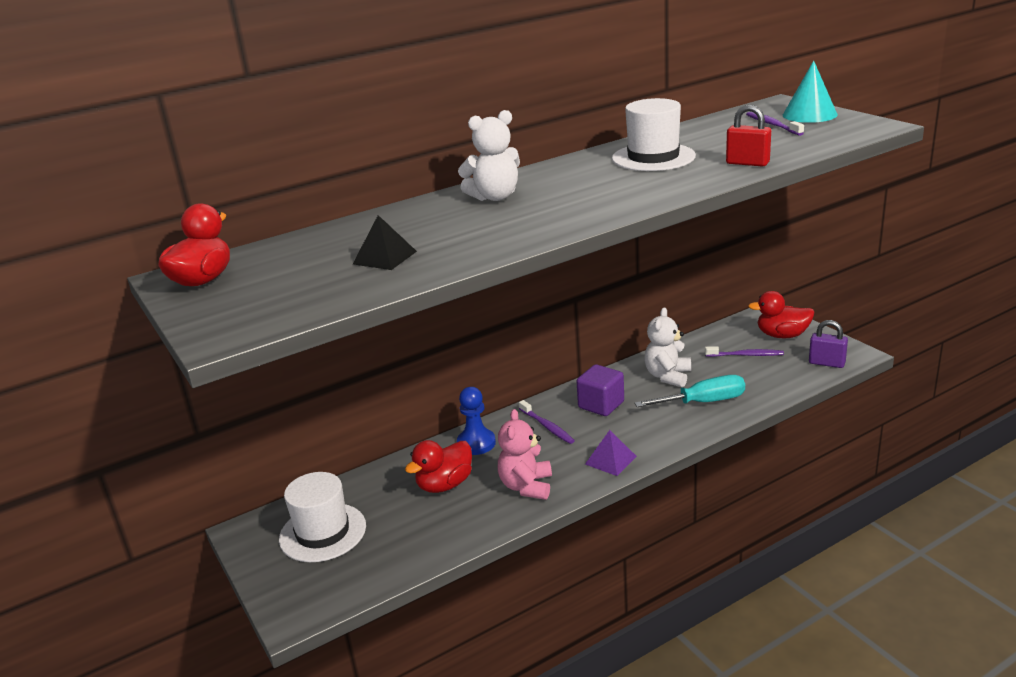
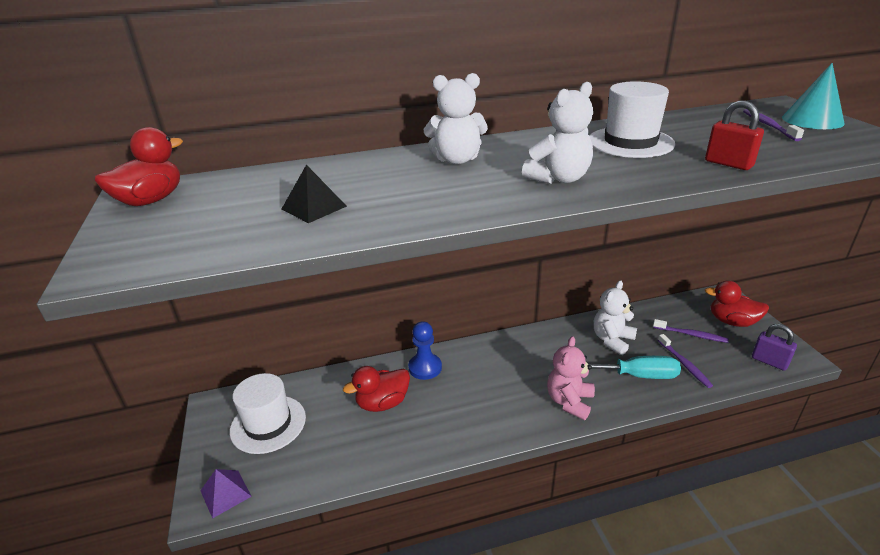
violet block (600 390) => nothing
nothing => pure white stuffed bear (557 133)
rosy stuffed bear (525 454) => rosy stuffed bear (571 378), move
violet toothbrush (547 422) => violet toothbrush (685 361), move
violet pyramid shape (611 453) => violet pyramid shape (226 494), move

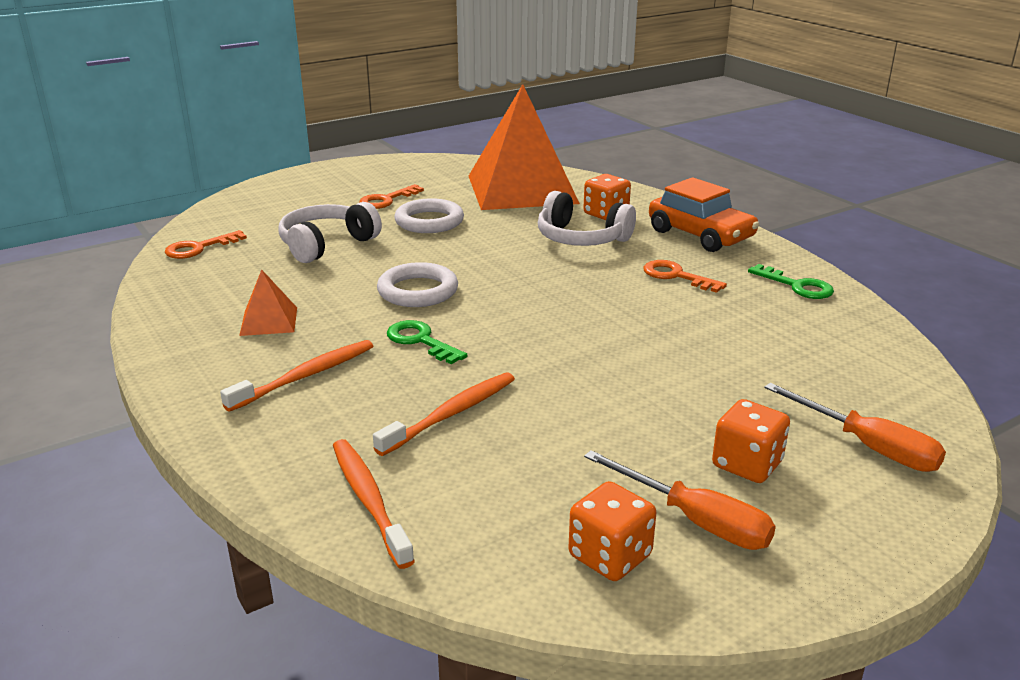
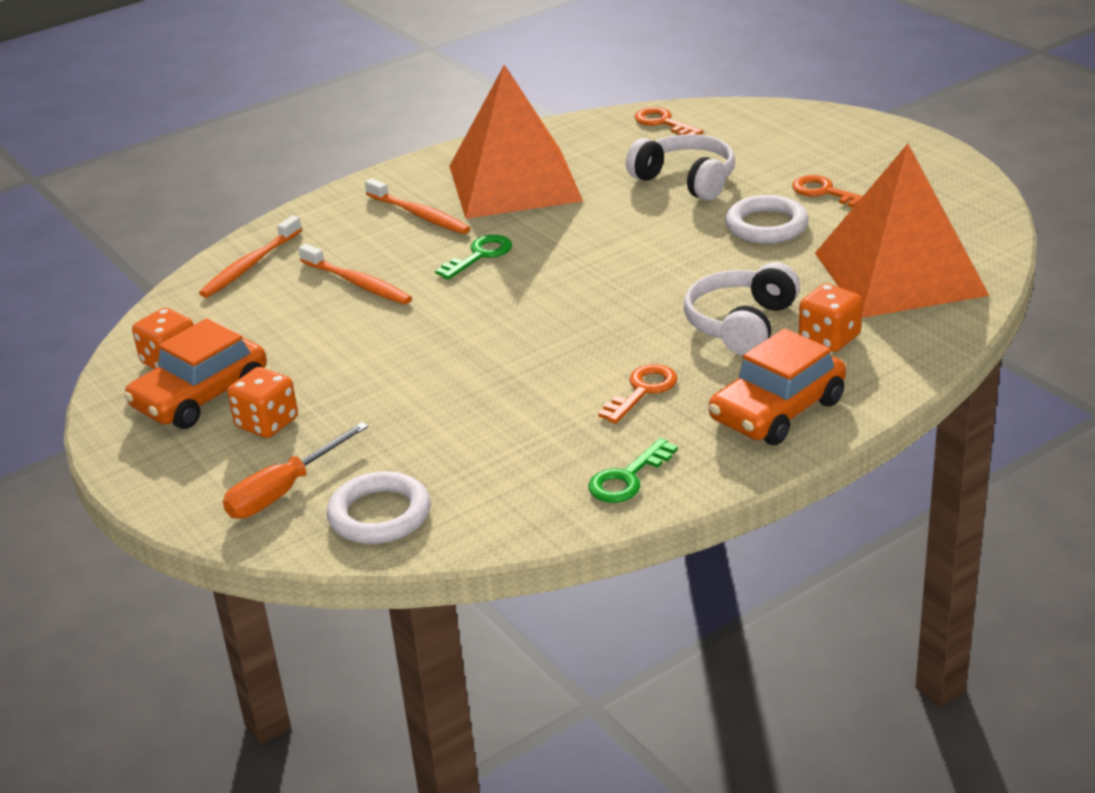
pure white ring (417 284) => pure white ring (378 507), move
orange hand screwdriver (680 500) => orange toy car (195 373)
orange toothbrush (374 504) => orange toothbrush (250 256), 150 degrees clockwise
orange pyramid shape (268 302) => orange pyramid shape (516 141), x2.46

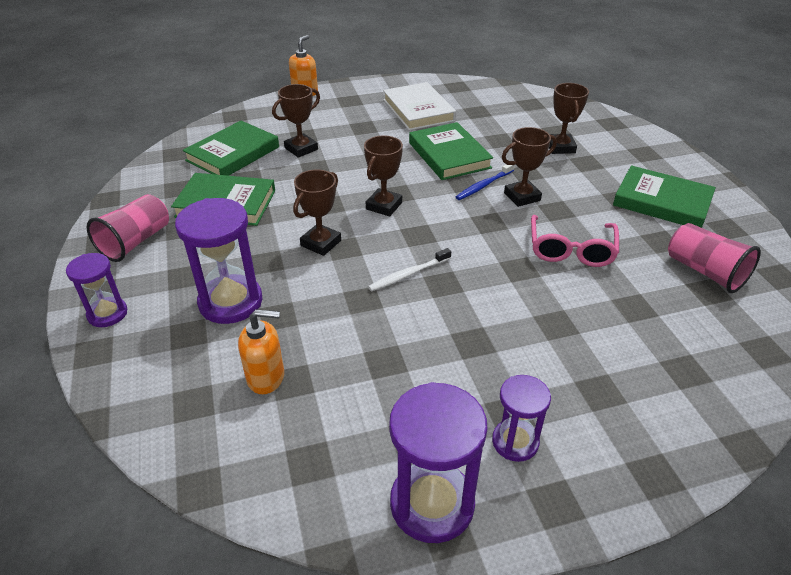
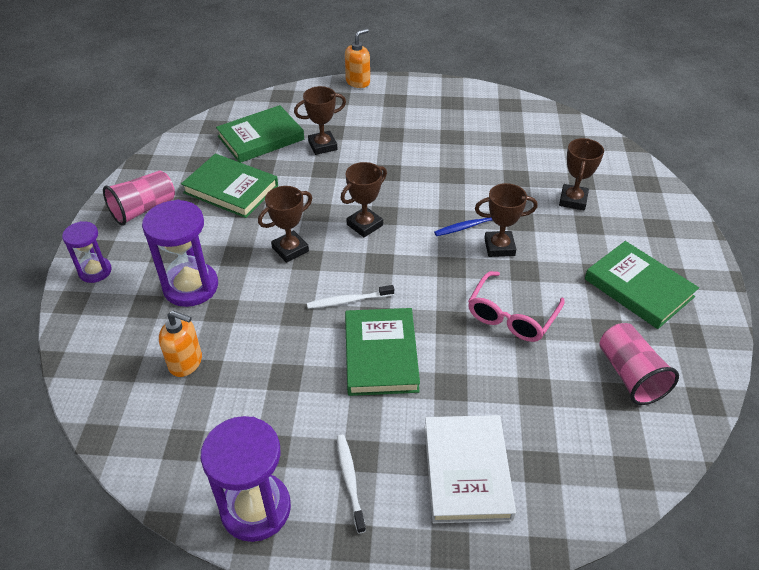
pure white hardcover (419 106) => pure white hardcover (470 469), move
leaf-green hardcover (451 151) => leaf-green hardcover (382 352), move
violet hourglass (521 418) => pure white toothbrush (351 484)

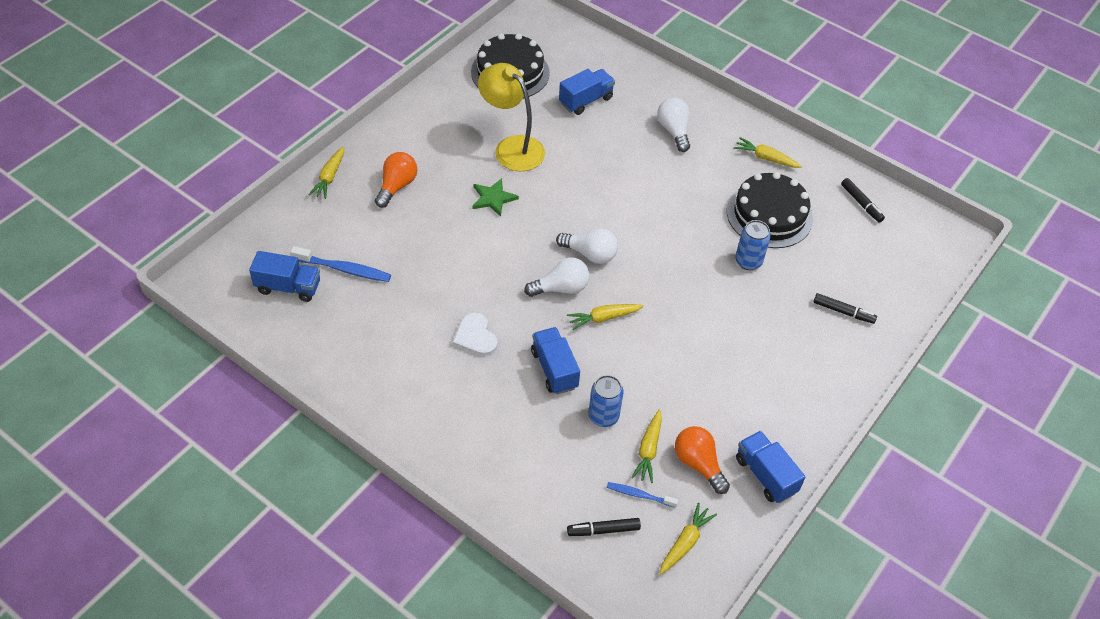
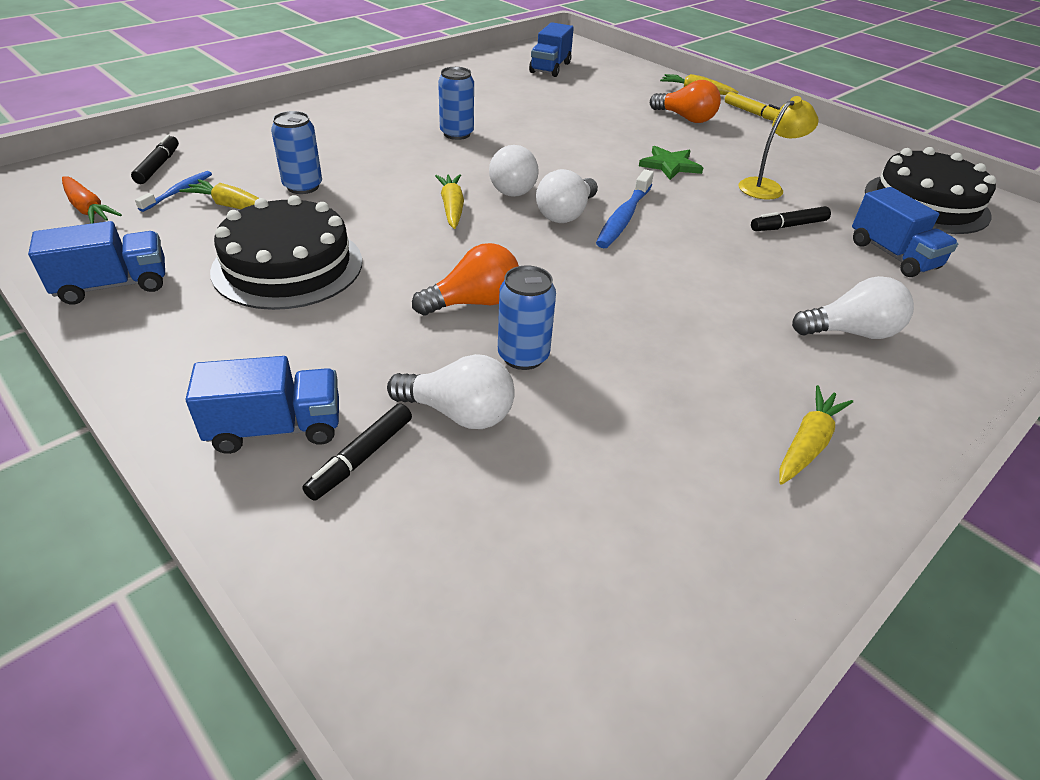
nothing => pure white light bulb (451 391)
nothing => yellow marker (752 106)
royal blue toothbrush (341 264) => royal blue toothbrush (625 208), move
royal blue lorry (555 361) => royal blue lorry (262 405), move
orange light bulb (702 460) => orange light bulb (465 279), move
black gateau (770 210) => black gateau (286 252), move
black marker (863 200) => black marker (791 218), move
pure white heart (475 334) => royal blue tin (456 103)
yellow carrot (688 538) => orange carrot (92 200)
yellow reading lamp (511 117) => yellow reading lamp (779 148), x0.63

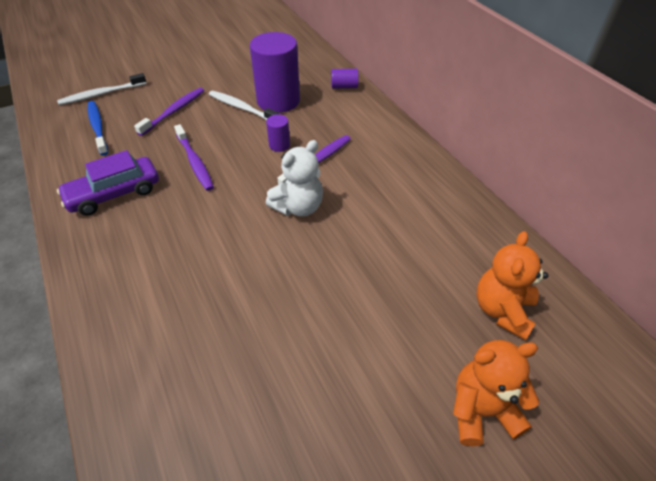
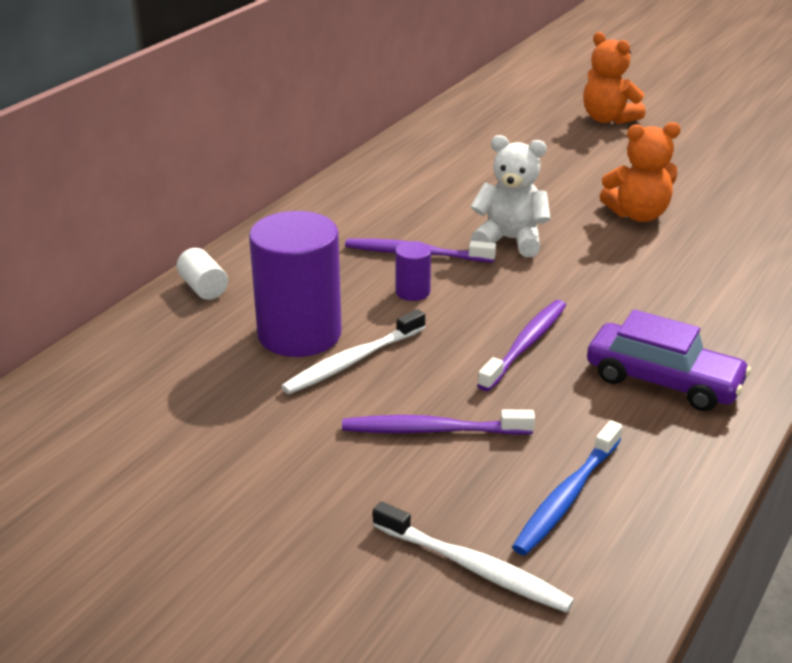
orange stuffed bear (513 285) => orange stuffed bear (640 172), move
violet solid cylinder (345 79) => pure white solid cylinder (202 274)
pure white toothbrush (244 105) => pure white toothbrush (353 351), 45 degrees clockwise

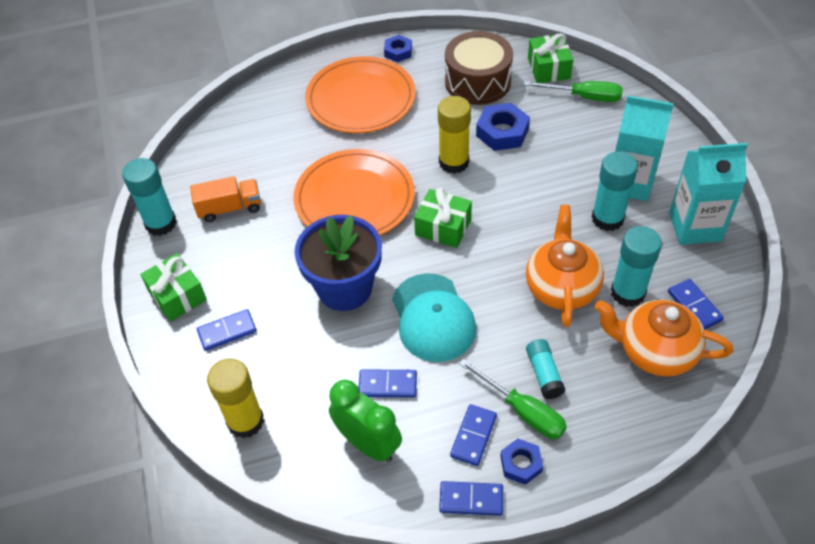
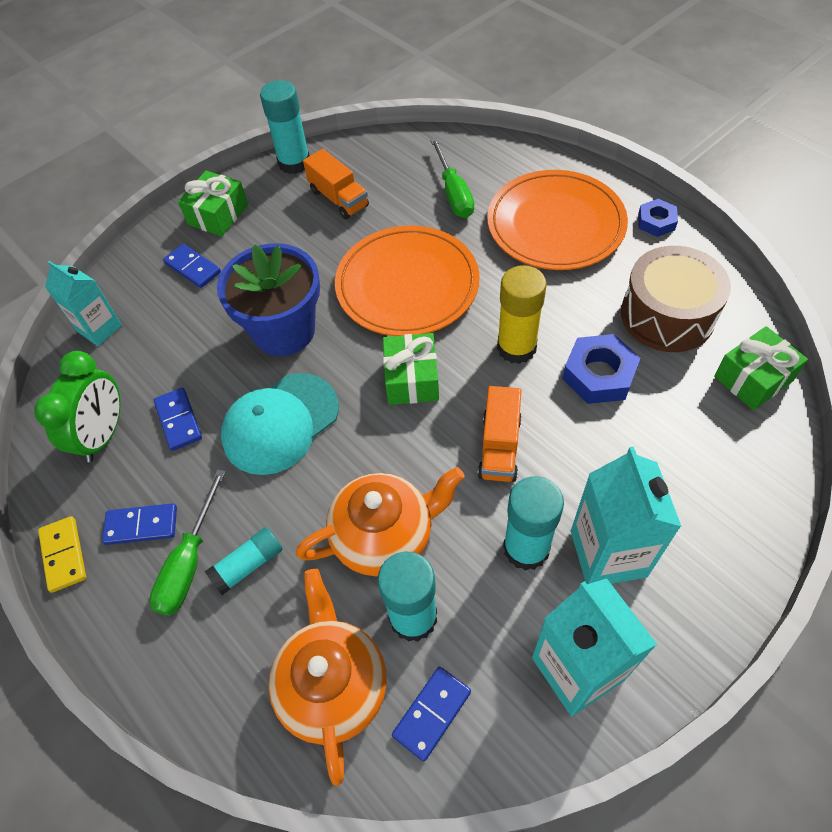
royal blue hex nut (521 462) => nothing
nothing => orange lorry (500 434)
leaf-green hand screwdriver (573 91) => leaf-green hand screwdriver (452 178), move
yellow stick of glue (235 398) => teal juice carton (83 303)
royal blue domino piece (471 498) => yellow domino piece (62 554)

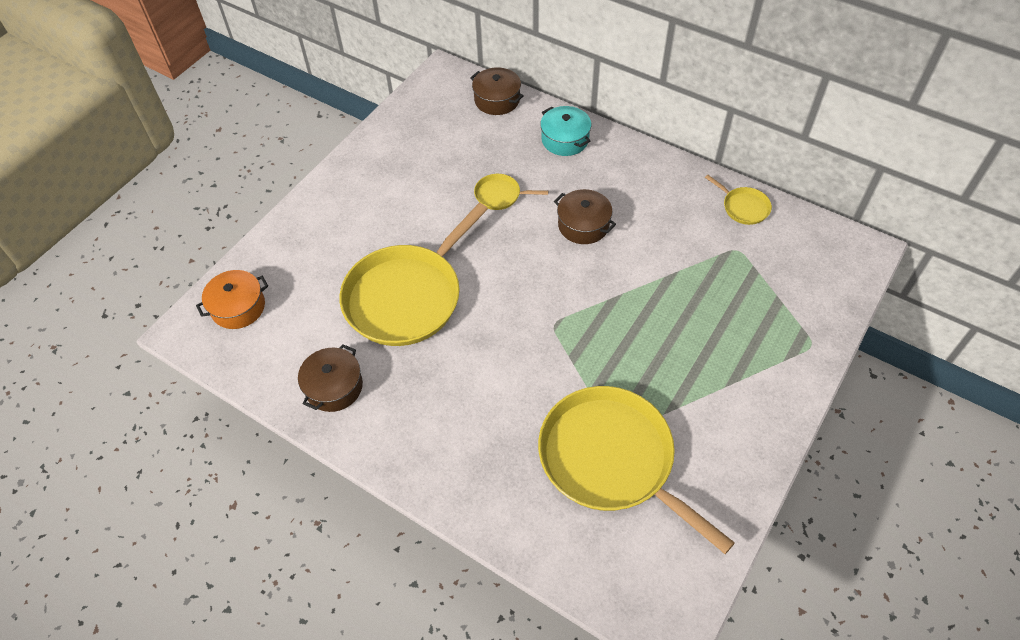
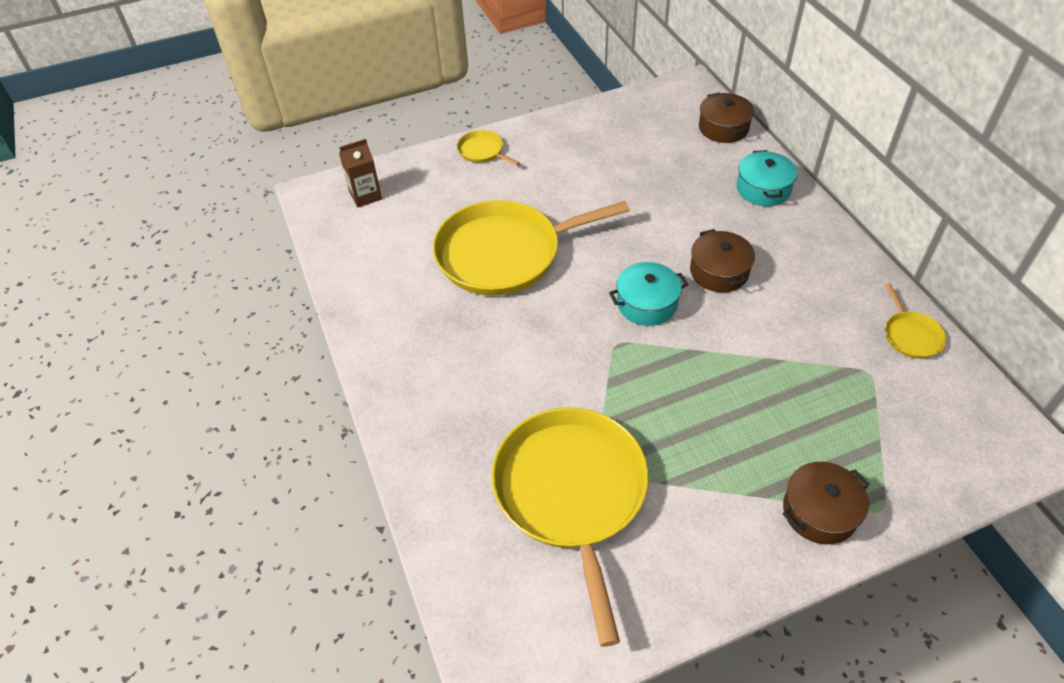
nothing => teal pot (648 294)
brown pot (330 378) => brown pot (826 503), move
yellow skillet (511 192) => yellow skillet (488 148), move
orange pot (232 299) => brown juice carton (360 173)

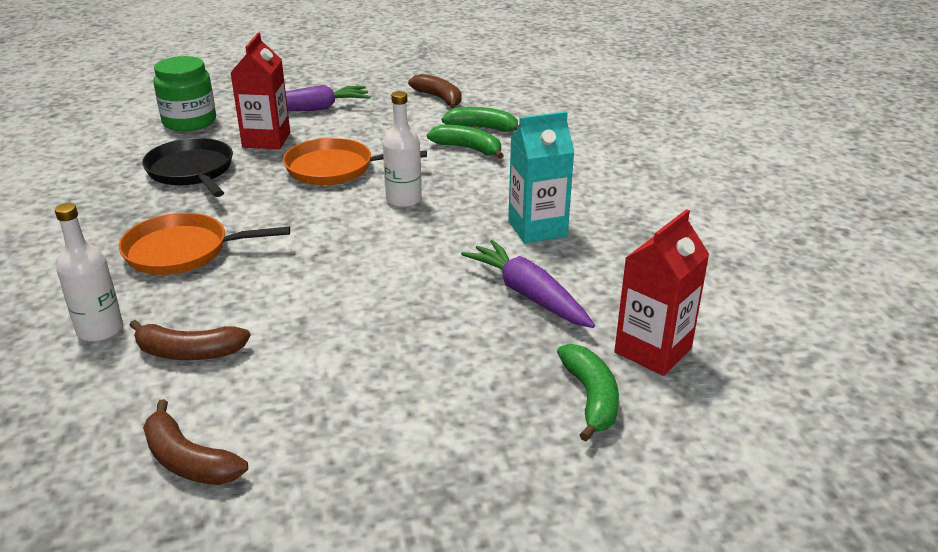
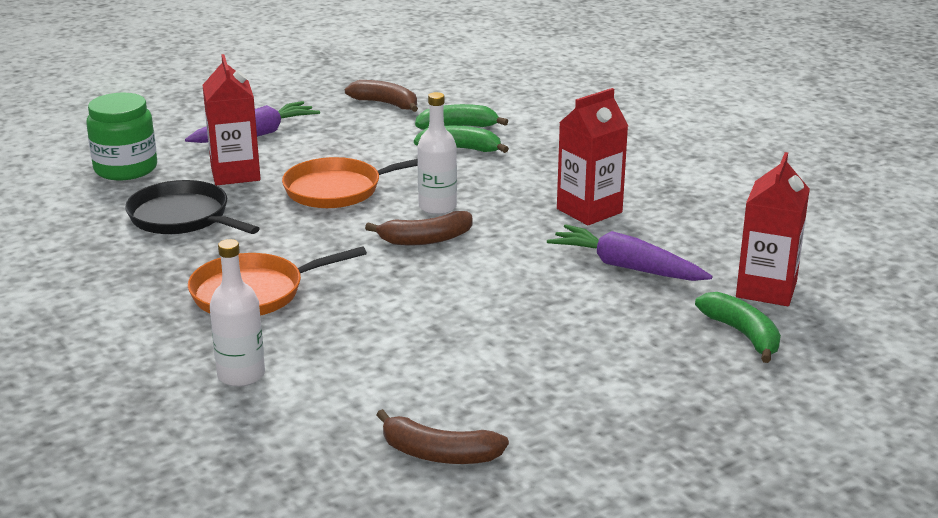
brown banana fruit (190 340) => brown banana fruit (418 228), move
teal juice carton (541 177) => red juice carton (592 156)

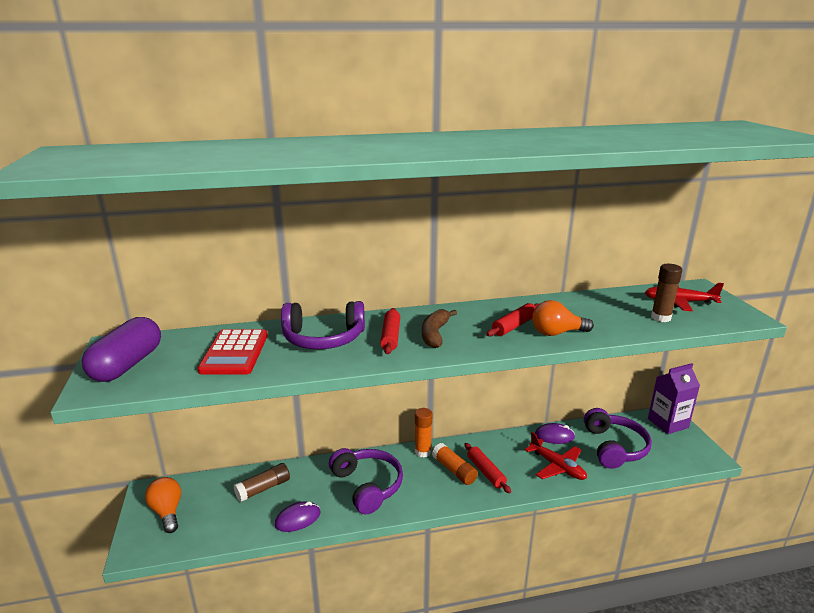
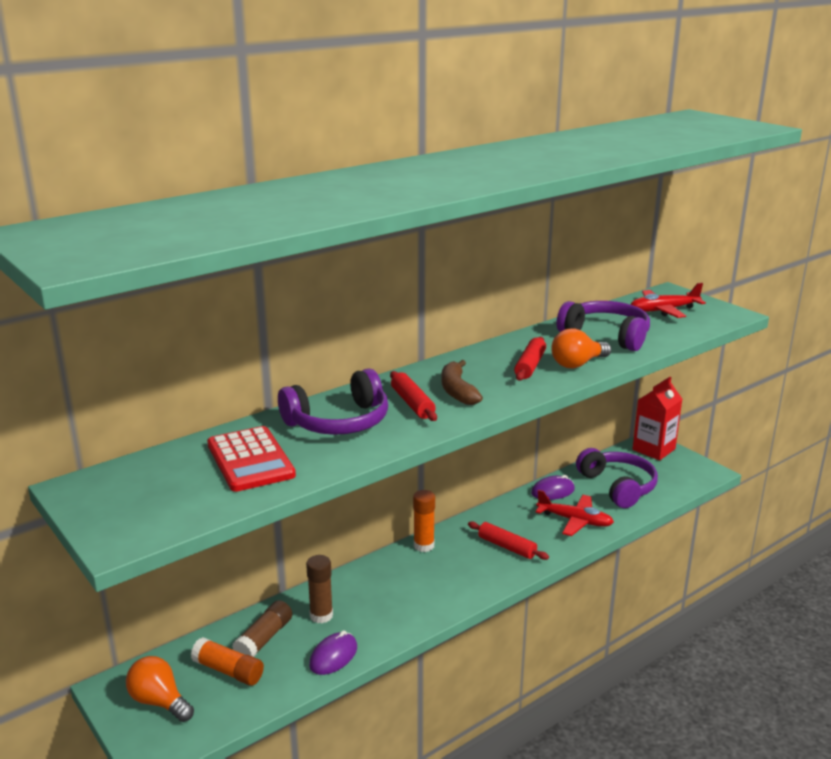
violet pill (121 349) => nothing
violet headphones (366 481) => violet headphones (603 326), move
orange stick of glue (455 464) => orange stick of glue (227 661), move
brown stick of glue (666 293) => brown stick of glue (319 589), move
violet juice carton (674 398) => red juice carton (657 418)

